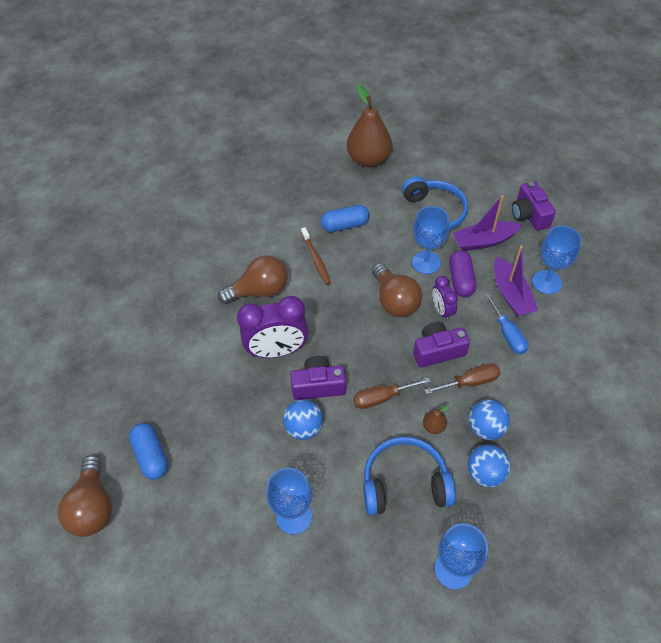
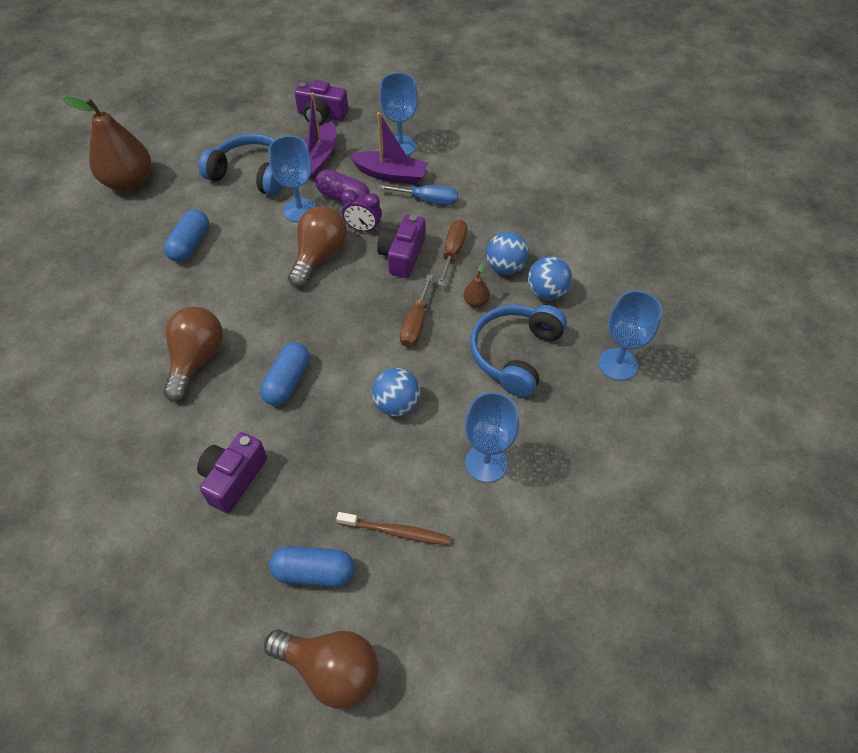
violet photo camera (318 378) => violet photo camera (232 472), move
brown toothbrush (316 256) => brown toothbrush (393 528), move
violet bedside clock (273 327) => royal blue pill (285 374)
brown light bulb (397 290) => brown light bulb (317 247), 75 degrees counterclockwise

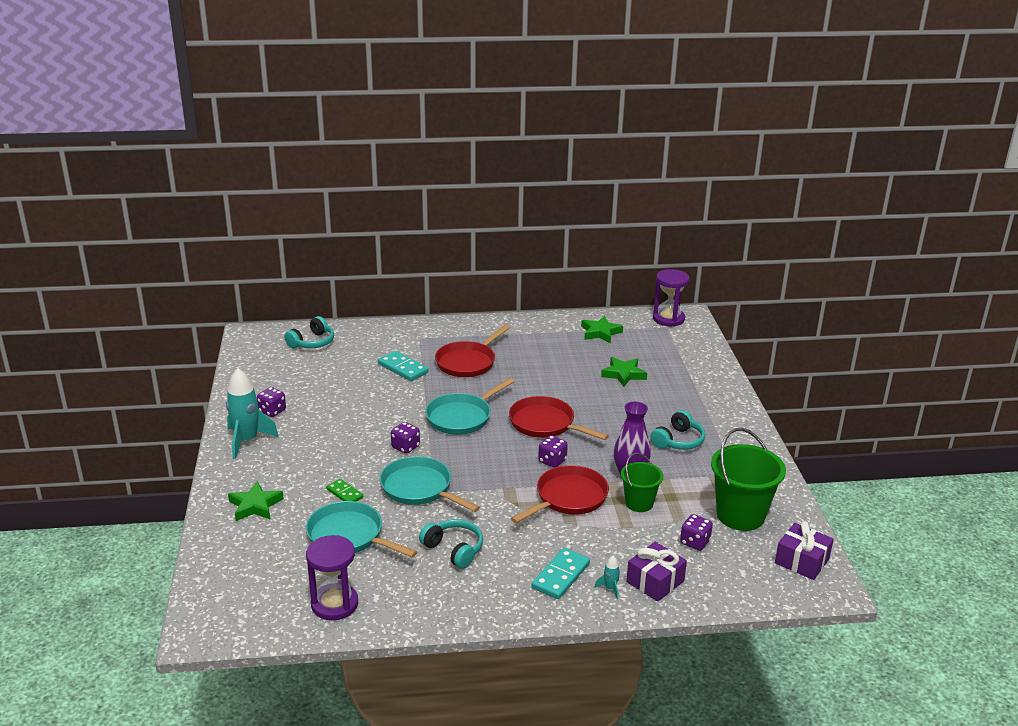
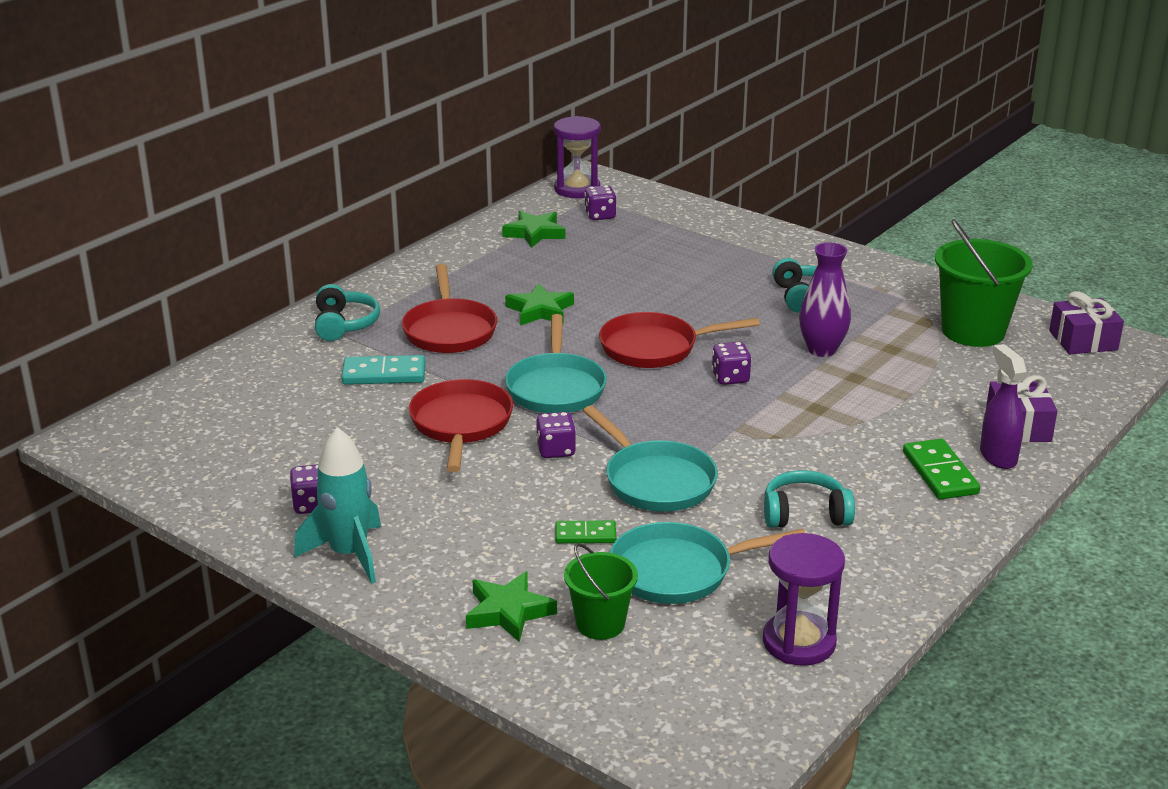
teal headphones (309 332) => teal headphones (347 312), move
red skillet (560 494) => red skillet (461 425), move
leaf-green star shape (624 372) => leaf-green star shape (539 304), move
leaf-green pail (642 482) => leaf-green pail (601 591), move
violet game die (696 532) => violet game die (601 202), move
teal toy rocket (607 577) => violet spray cleaner (1003 406)
teal domino piece (561 573) => leaf-green domino piece (941 469)
teal skillet (430 484) => teal skillet (650 458), 120 degrees counterclockwise

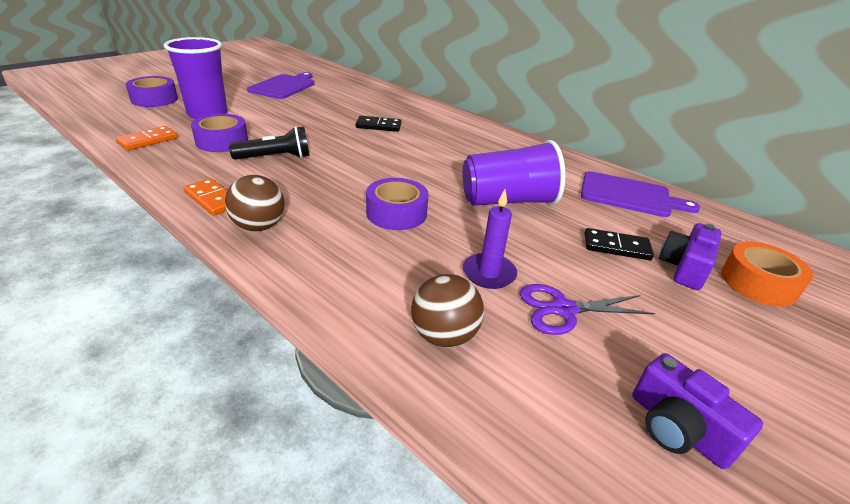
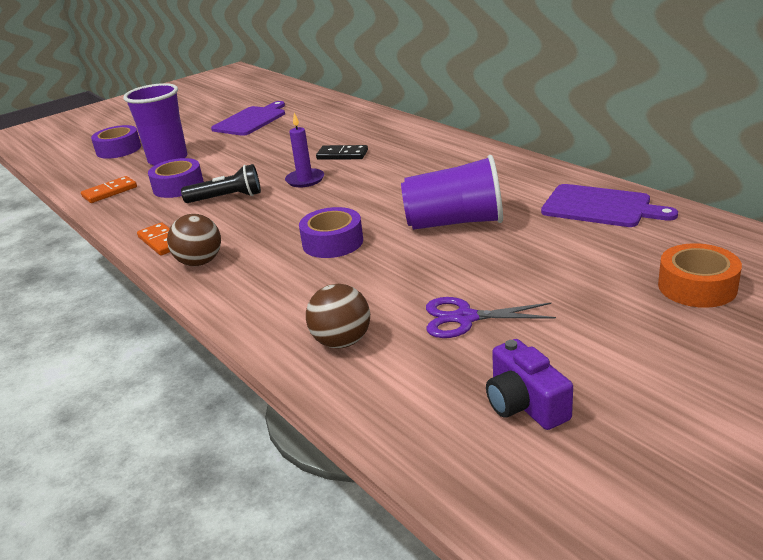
black domino piece (619 244) => nothing
violet photo camera (690 256) => nothing
violet pillar candle (490 239) => violet pillar candle (304 150), move

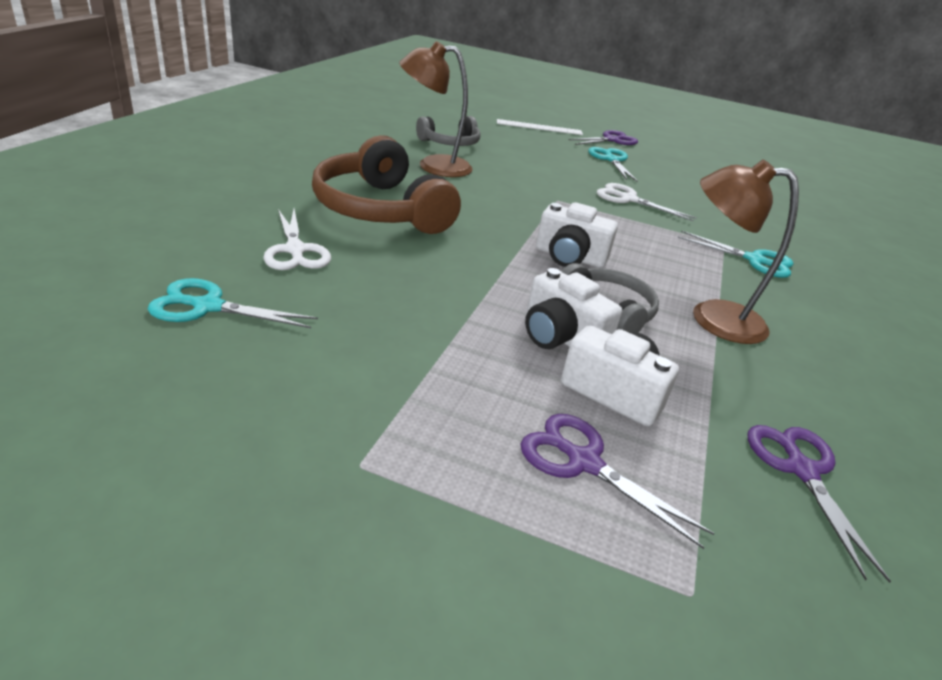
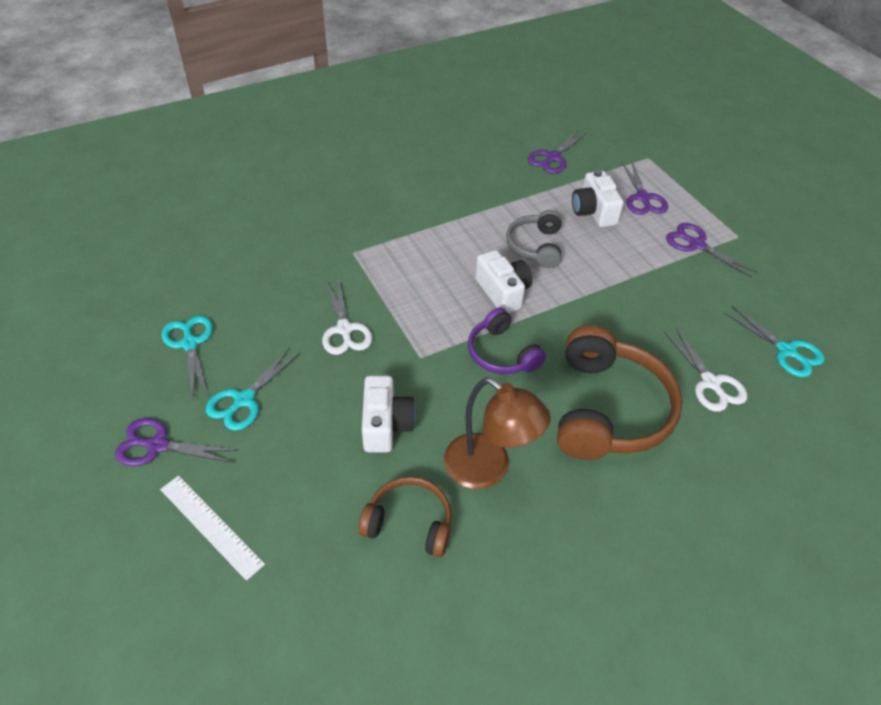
brown reading lamp (746 251) => nothing
nothing => violet headphones (507 341)
nothing => violet pair of scissors (711 250)
pure white photo camera (573 308) => pure white photo camera (389 413), move
teal pair of scissors (735 254) => teal pair of scissors (187 357), move
gray headphones (448 131) => brown headphones (405 517)
pure white pair of scissors (297 239) => pure white pair of scissors (705 369), 135 degrees clockwise

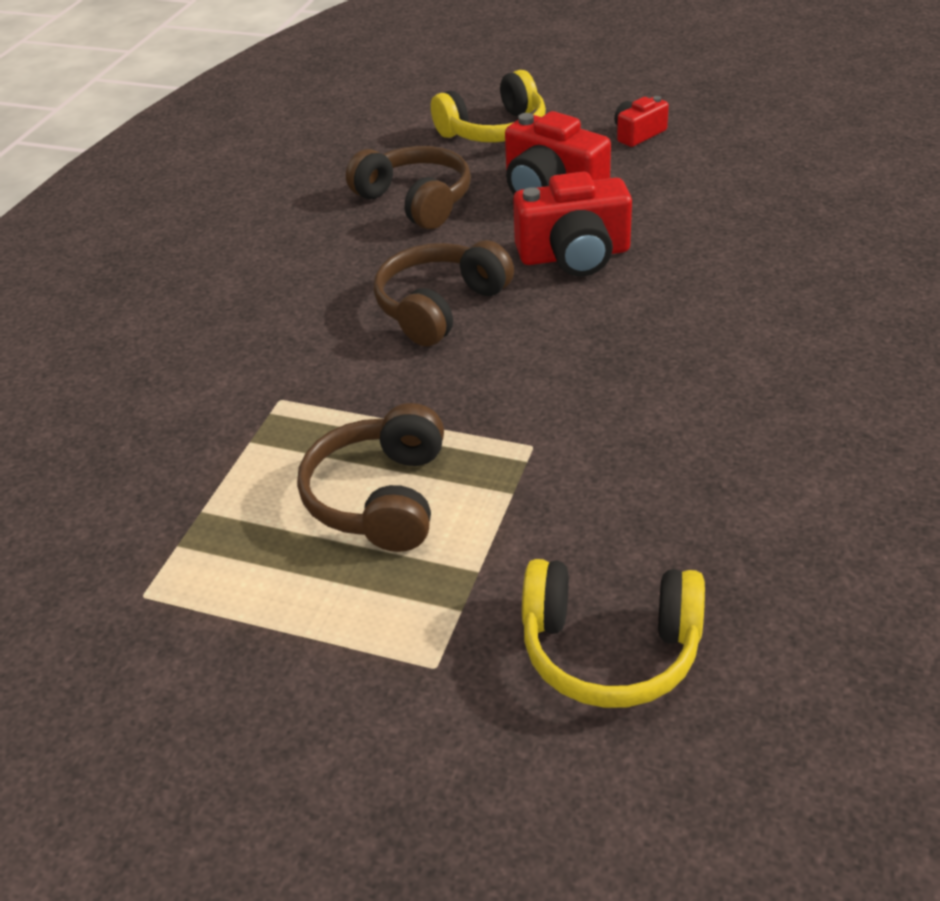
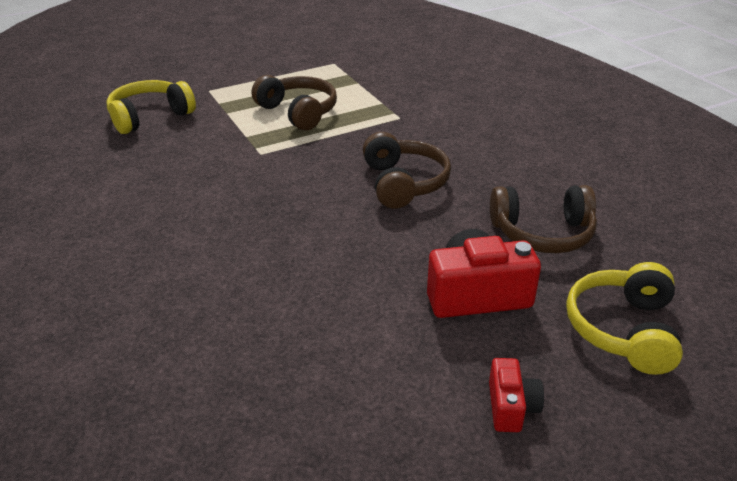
red photo camera (572 224) => nothing

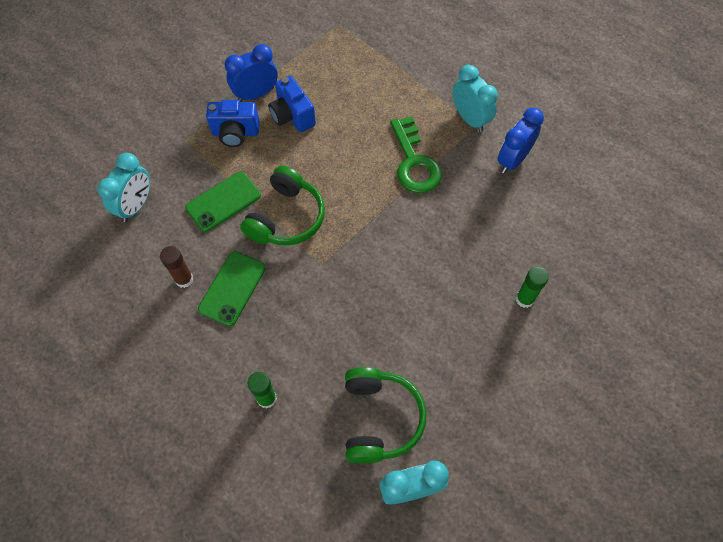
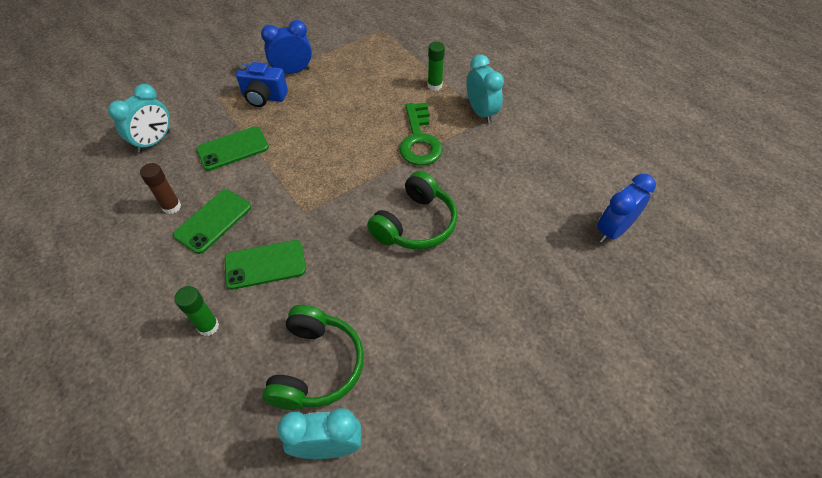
royal blue photo camera (292 104) => nothing
nothing => leaf-green phone (265 265)
leaf-green headphones (282 206) => leaf-green headphones (412 210), move
royal blue bedside clock (521 141) => royal blue bedside clock (626 208), move
leaf-green stick of glue (532 287) => leaf-green stick of glue (436 66), move

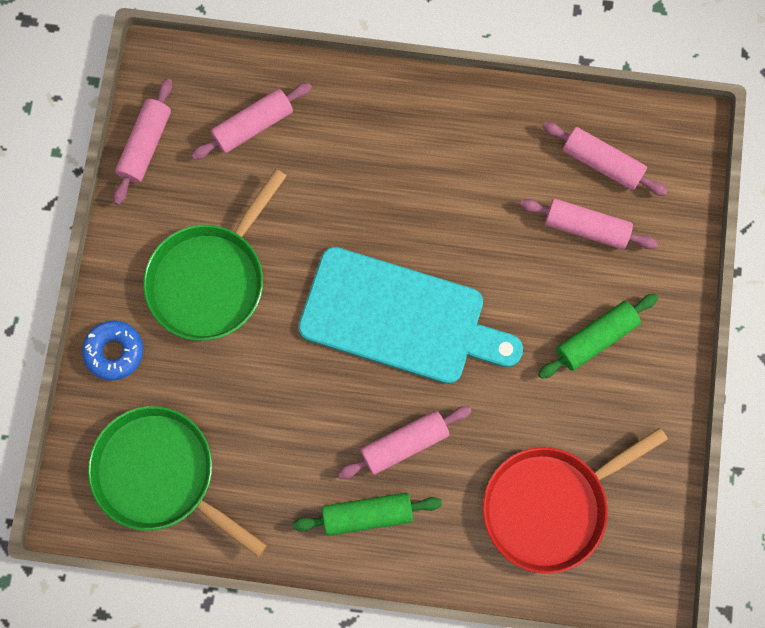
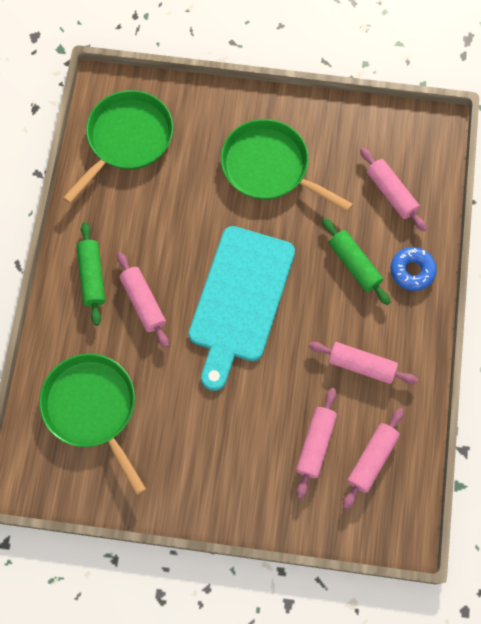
royal blue donut (112 350) => royal blue donut (413 269), move
rosy pastry roller (143 141) => rosy pastry roller (363 363), move
leaf-green pastry roller (598 336) => leaf-green pastry roller (356 261), move
red skillet (575 500) => leaf-green skillet (92 424)

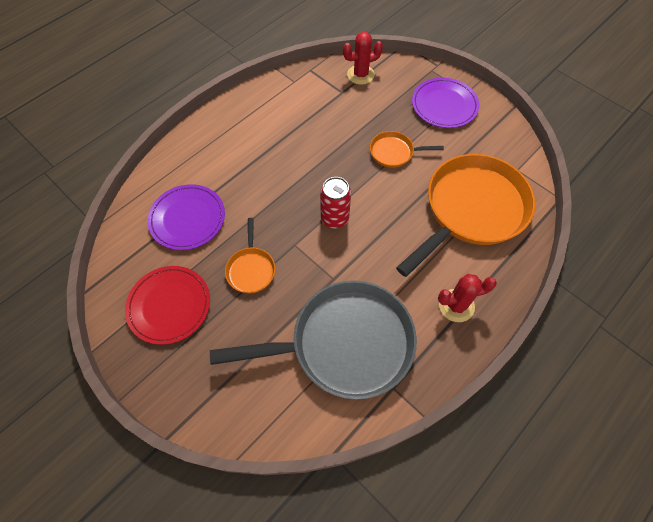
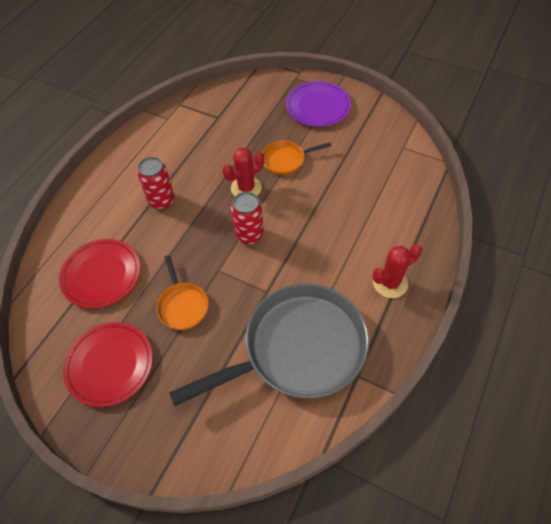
orange skillet (465 215) => nothing
nothing => red tin (156 183)
red cactus (363 58) => red cactus (243 172), move
violet dinner plate (186 217) => red dinner plate (99 274)

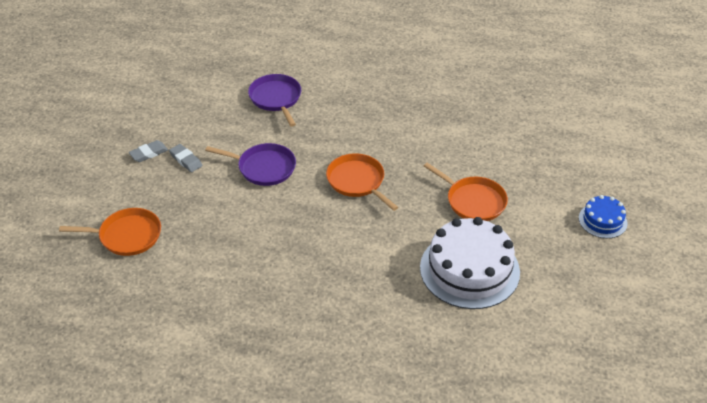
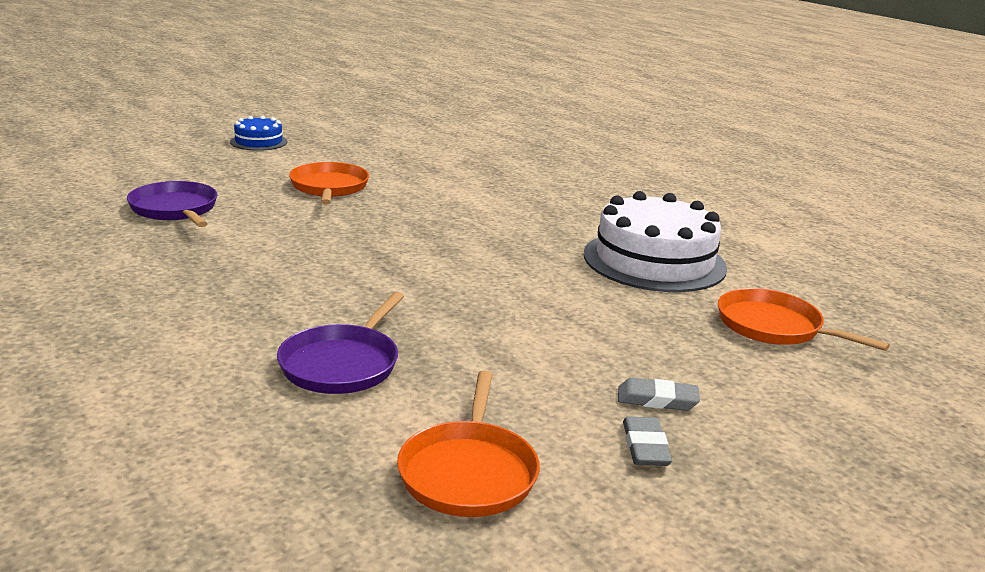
gray gum eraser (185 158) => gray gum eraser (647 441), move
violet skillet (250 164) => violet skillet (172 204), move
orange skillet (362 182) => orange skillet (468 443), move
pure white gateau (470 263) => pure white gateau (655 241), move

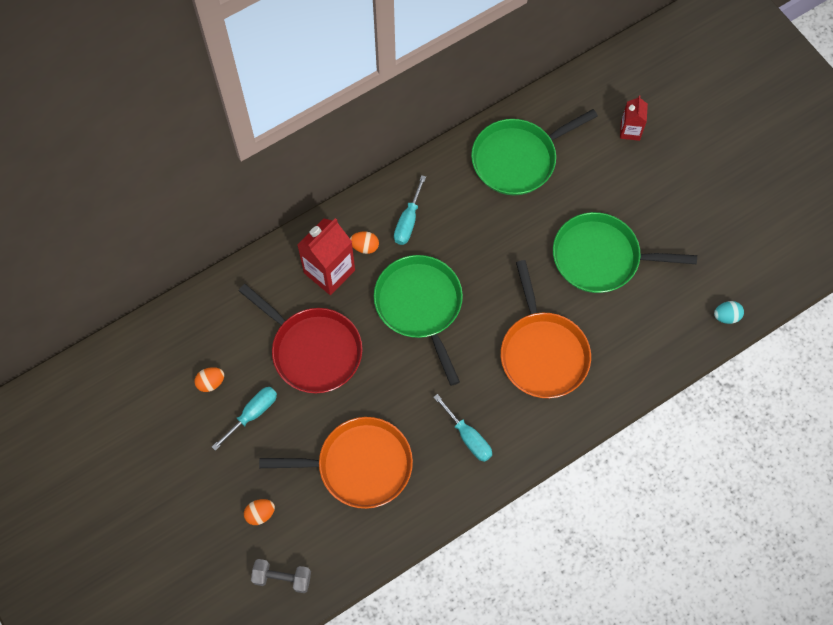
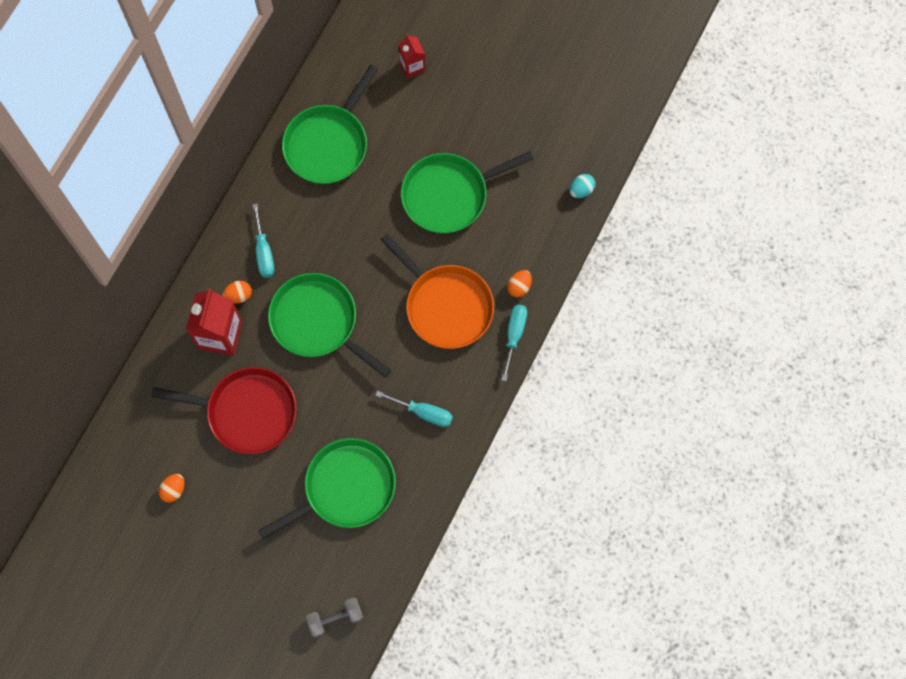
teal hand screwdriver (244 419) => teal hand screwdriver (514 343), move
orange toy egg (259 512) => orange toy egg (519 283), move
orange skillet (336 463) => leaf-green skillet (327 488)

